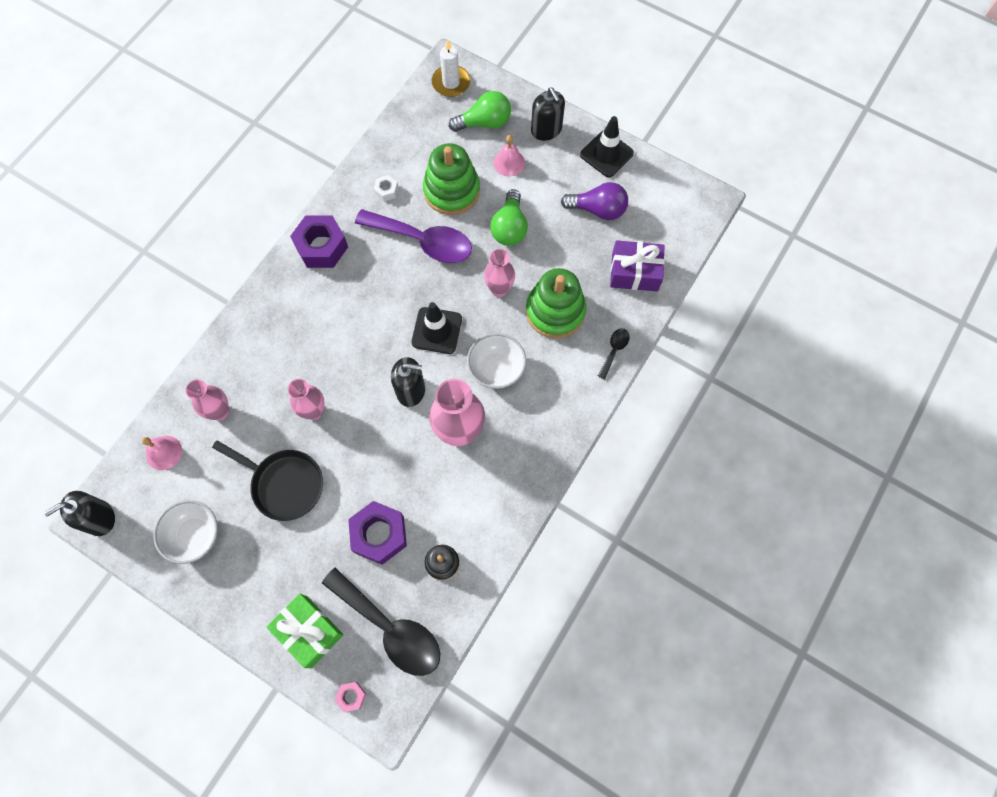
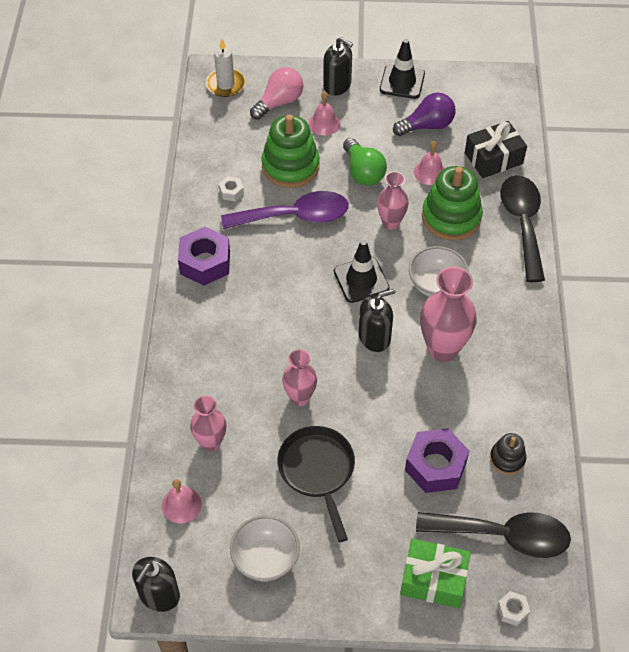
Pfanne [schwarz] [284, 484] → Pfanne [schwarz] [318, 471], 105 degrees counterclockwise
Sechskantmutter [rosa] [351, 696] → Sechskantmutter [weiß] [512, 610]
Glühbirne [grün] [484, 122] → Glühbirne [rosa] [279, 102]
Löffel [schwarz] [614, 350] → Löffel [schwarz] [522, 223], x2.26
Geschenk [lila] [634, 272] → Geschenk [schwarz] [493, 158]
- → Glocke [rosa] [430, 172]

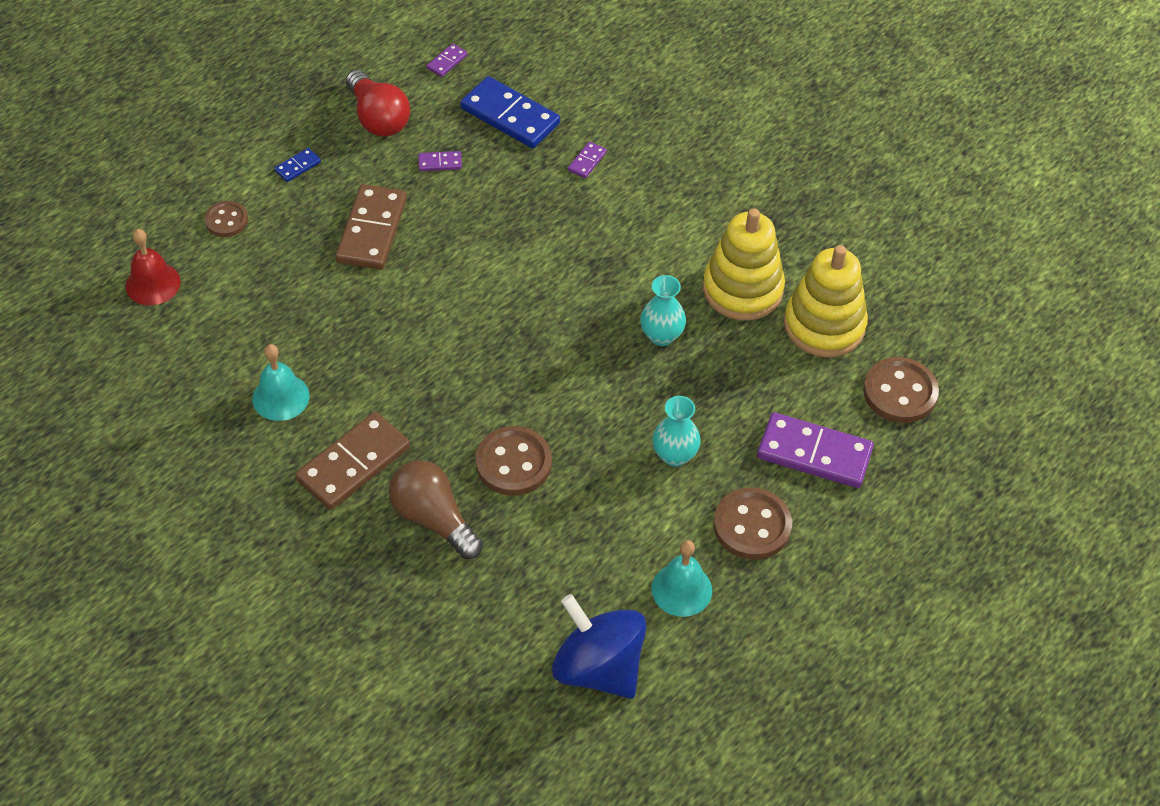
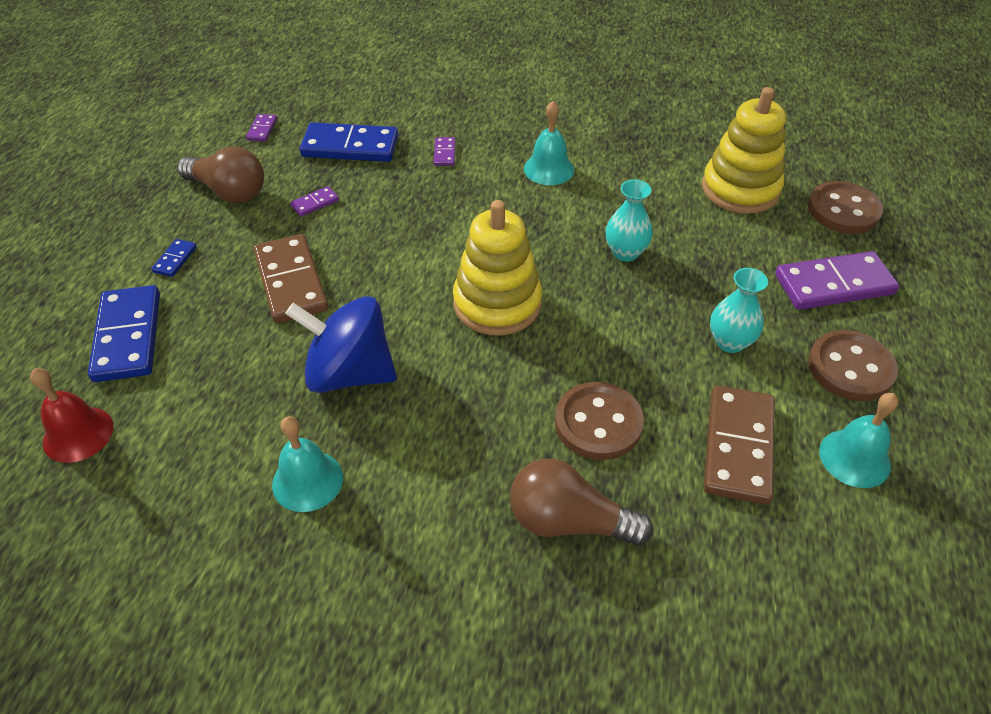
Knopf [braun] [226, 220] → Dominostein [blau] [128, 336]
Dominostein [braun] [354, 464] → Dominostein [braun] [738, 447], shifted
Glühbirne [rot] [378, 118] → Glühbirne [braun] [228, 192]
Kreisel [blau] [598, 667] → Kreisel [blau] [349, 373], shifted
Stapelspielzeug [gelb] [742, 289] → Stapelspielzeug [gelb] [497, 303], shifted
- → Glocke [türkis] [549, 169]

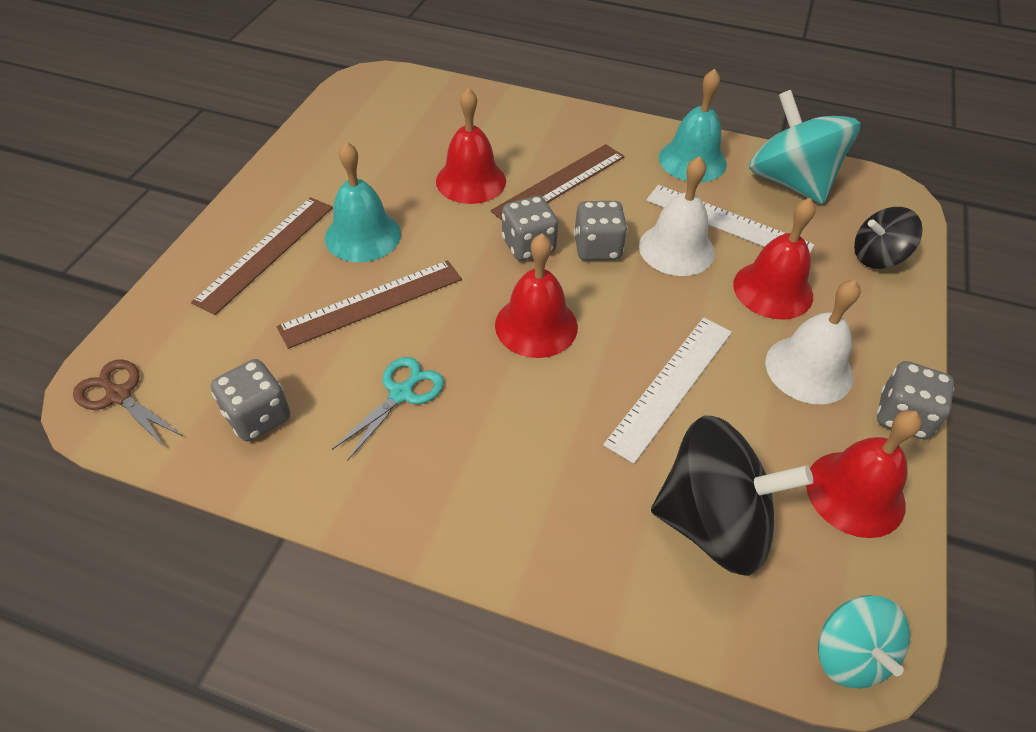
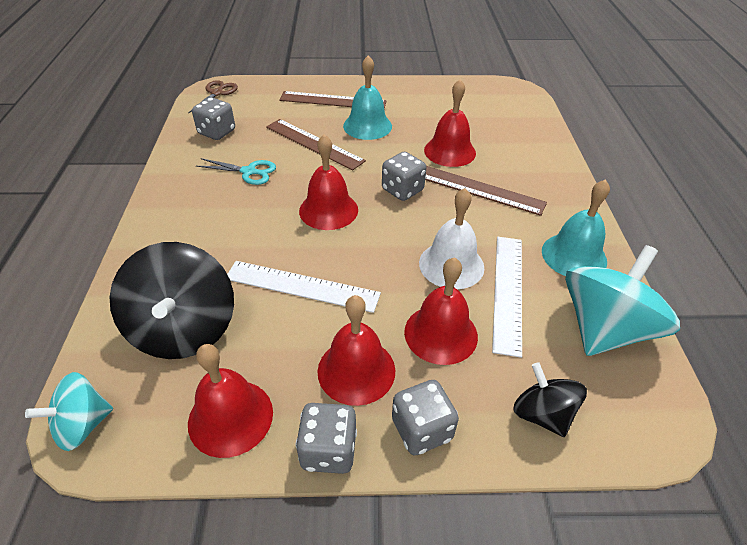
Spielwürfel [grau] [597, 248] → Spielwürfel [grau] [421, 429], shifted
Glocke [weiß] [808, 369] → Glocke [rot] [356, 370]

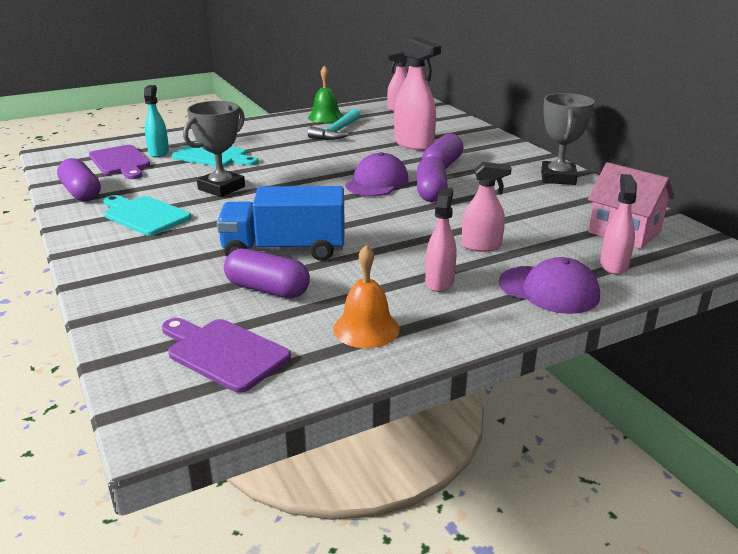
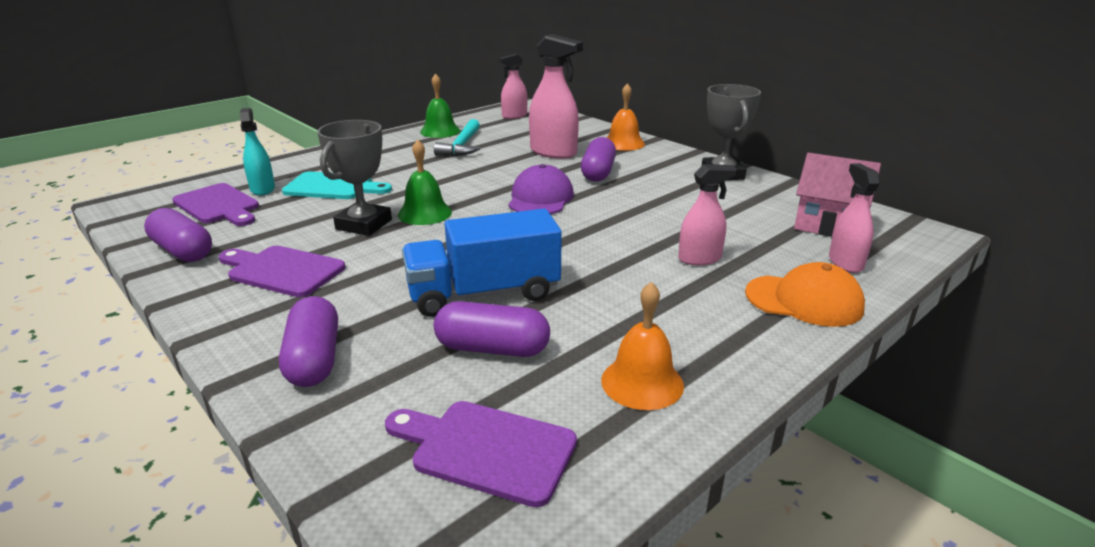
Schneidebrett [türkis] [144, 215] → Schneidebrett [lila] [282, 271]
Kapsel [lila] [431, 192] → Kapsel [lila] [314, 359], shifted
Sprühflasche [rosa] [439, 282] → -
Kappe [lila] [549, 290] → Kappe [orange] [804, 300]
- → Glocke [grün] [425, 213]
- → Glocke [orange] [623, 143]

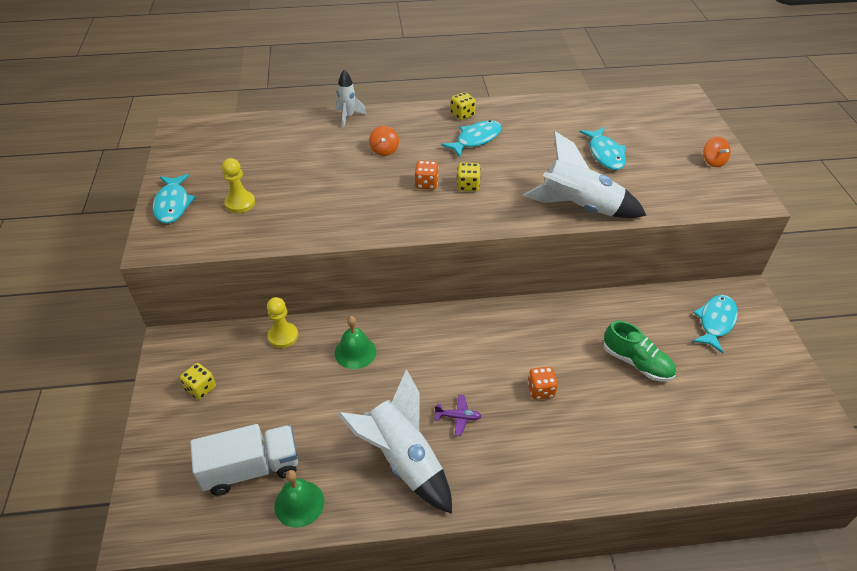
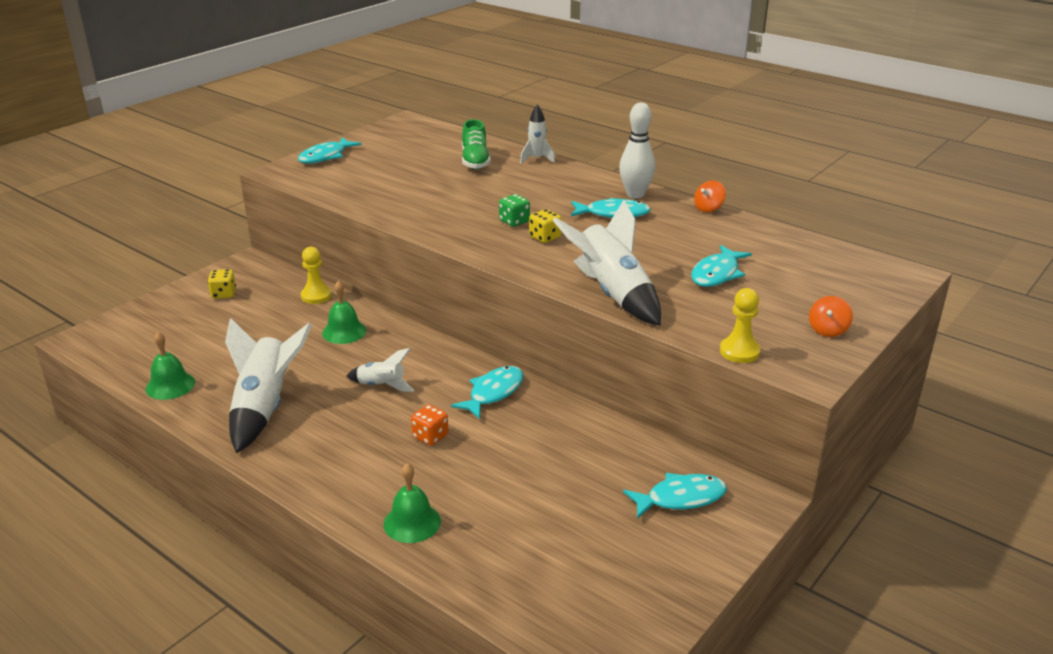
Lastwagen [weiß] [251, 469] → -
Bauer [gelb] [240, 203] → Bauer [gelb] [739, 352], shifted
Kreisel [orange] [384, 150] → Kreisel [orange] [708, 208], shifted
Spielwürfel [orange] [426, 184] → Spielwürfel [grün] [514, 221]
Flugzeug [lila] [458, 417] → -
Spielwürfel [gelb] [462, 114] → Bowlingkegel [weiß] [635, 194]
Schuh [grün] [637, 362] → Schuh [grün] [475, 161], shifted
- → Rakete [weiß] [381, 386]
- → Glocke [grün] [412, 522]
- → Fisch [türkis] [493, 393]

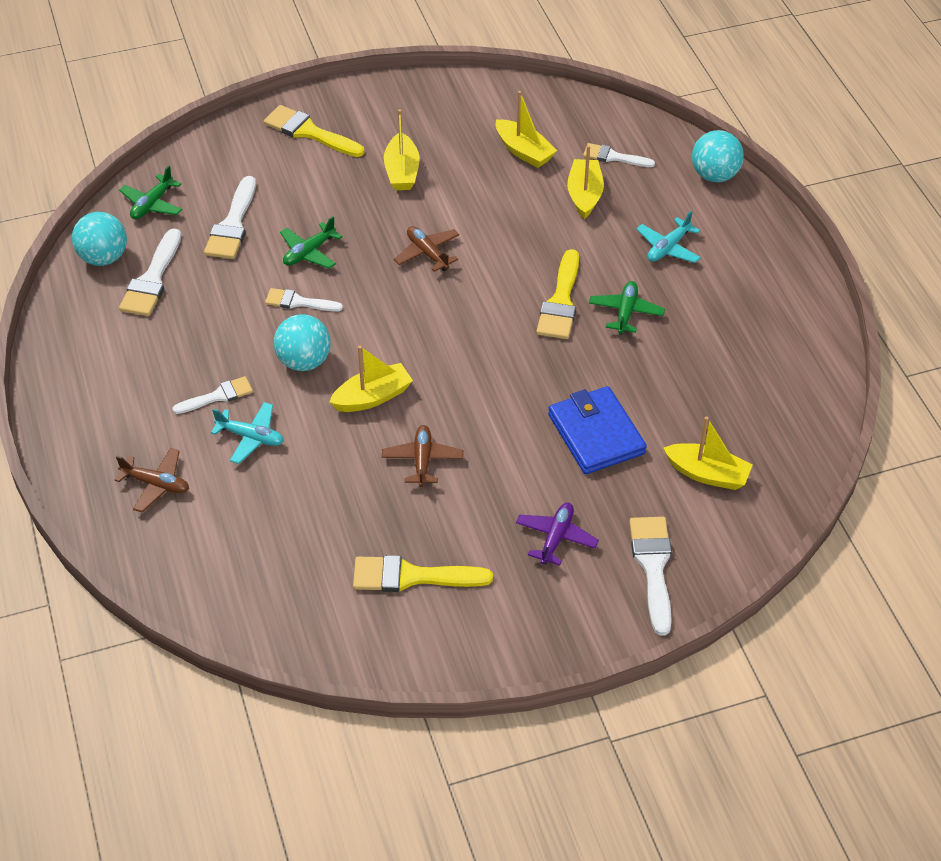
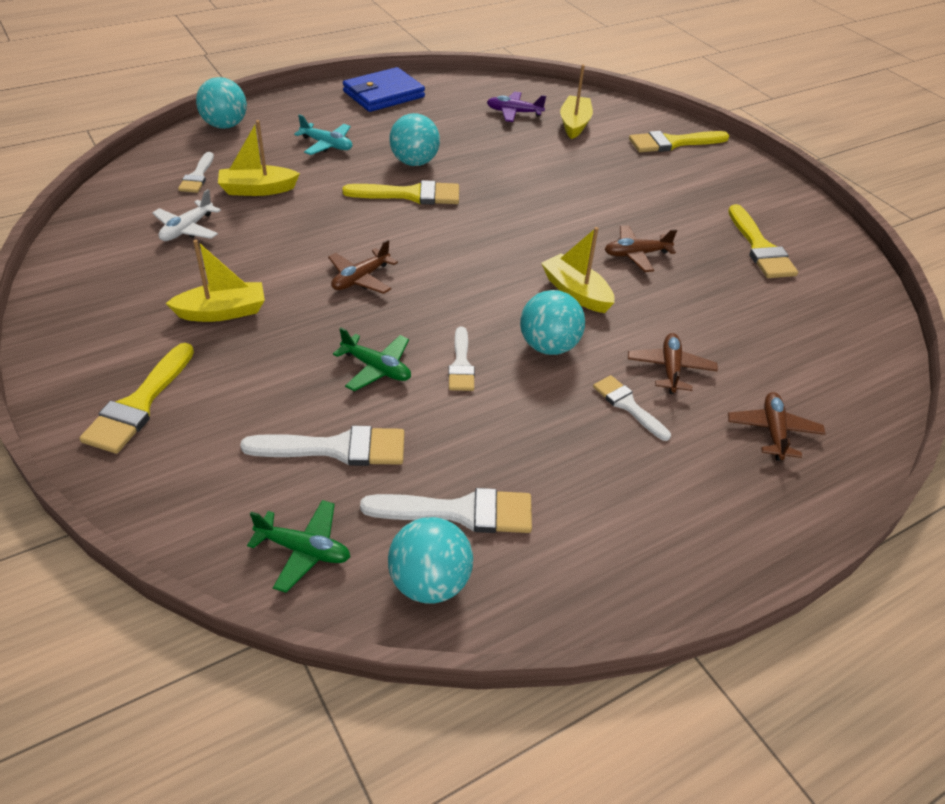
Flugzeug [türkis] [251, 437] → Flugzeug [braun] [670, 369]
Boot [gelb] [524, 151] → Flugzeug [weiß] [187, 229]
Flugzeug [lila] [556, 538] → Flugzeug [lila] [514, 112], shifted
Geldbörse [blau] [596, 434] → Geldbörse [blau] [383, 94], shifted
Flugzeug [grün] [626, 312] → Ball [türkis] [414, 162]
Pinsel [weiß] [653, 567] → Pinsel [gelb] [673, 143]

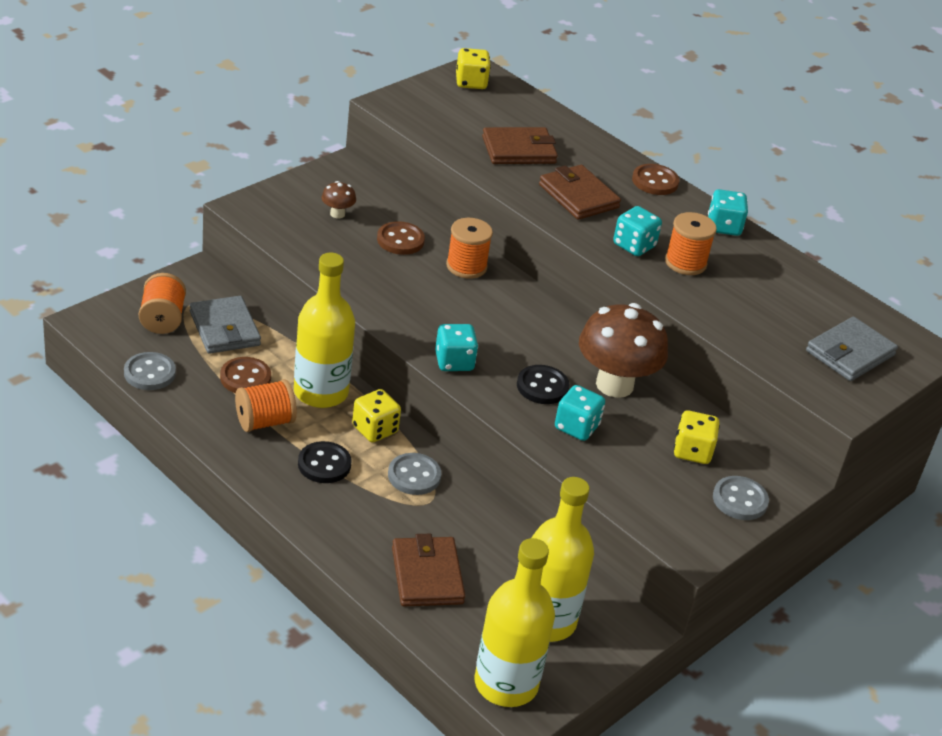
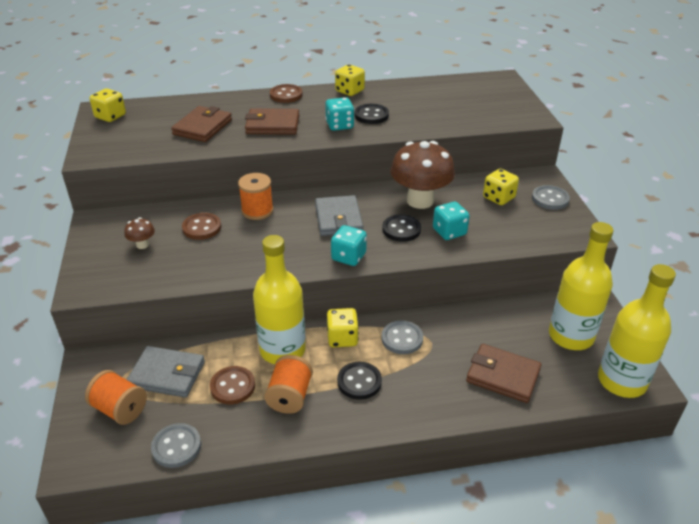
Garnrolle [orange] [685, 263] → Knopf [schwarz] [371, 115]
Spielwürfel [türkis] [723, 227] → Spielwürfel [gelb] [349, 91]
Geldbörse [grau] [850, 353] → Geldbörse [grau] [338, 219], shifted

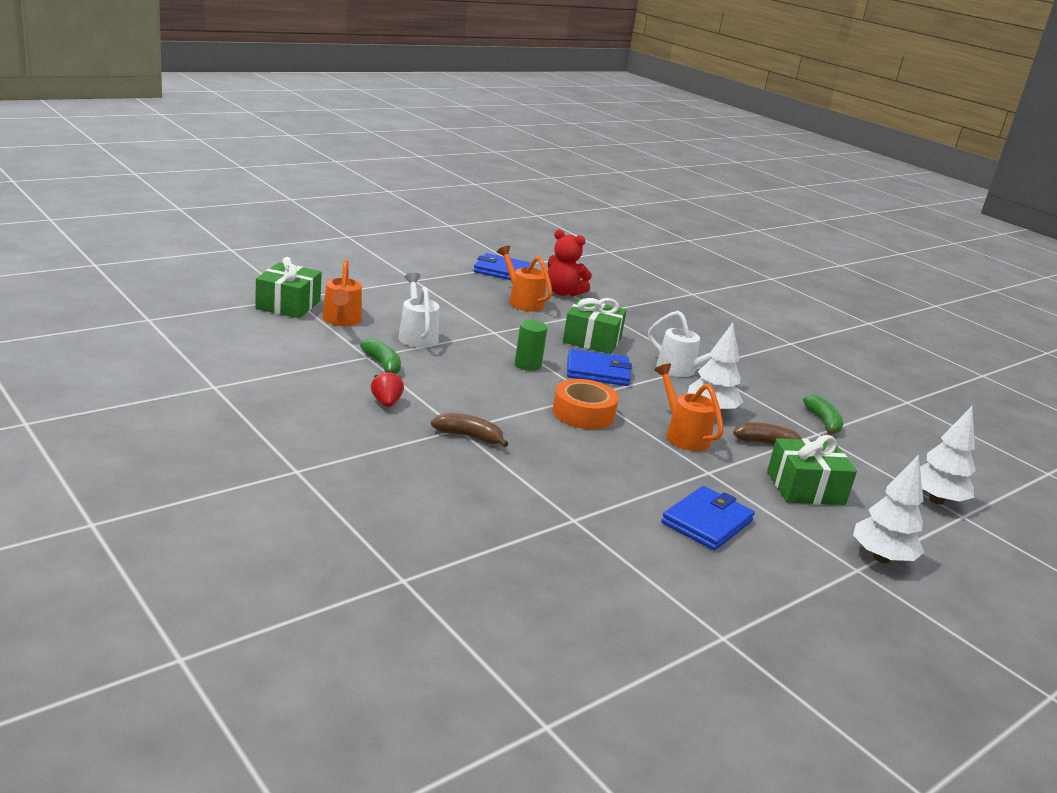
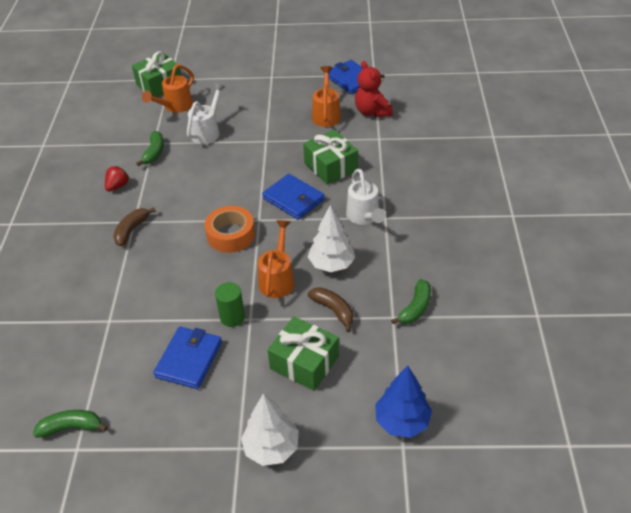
Banane [braun] [469, 436] → Banane [braun] [132, 230], 120 degrees counterclockwise
Vollzylinder [grün] [528, 365] → Vollzylinder [grün] [232, 317], shifted
Geldbörse [blau] [707, 522] → Geldbörse [blau] [189, 359], 60 degrees counterclockwise
Baum [weiß] [936, 500] → Baum [blau] [402, 421]
- → Banane [grün] [71, 427]

